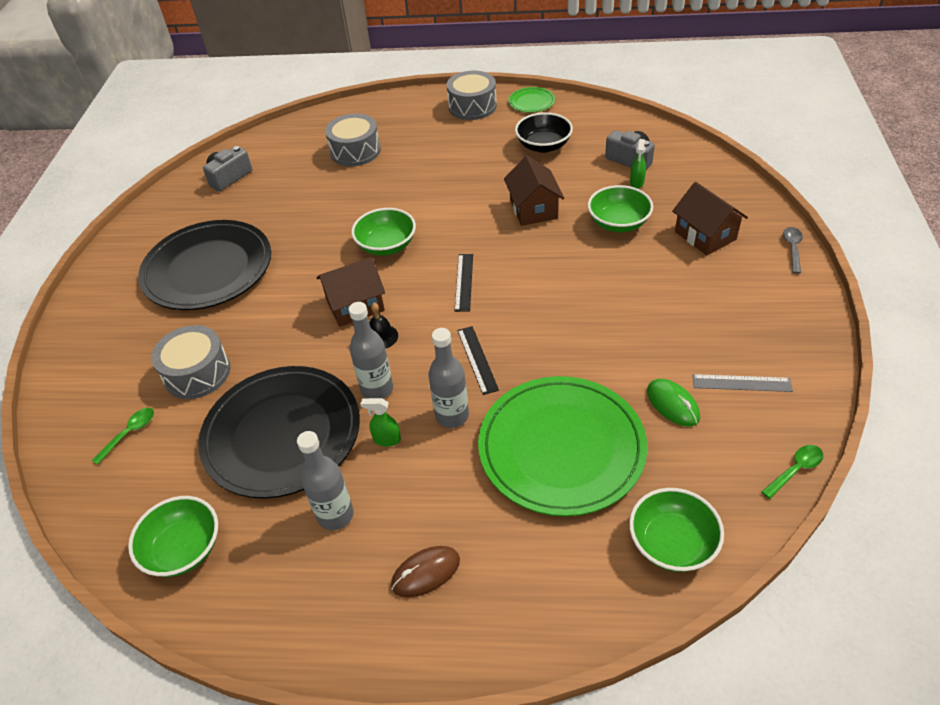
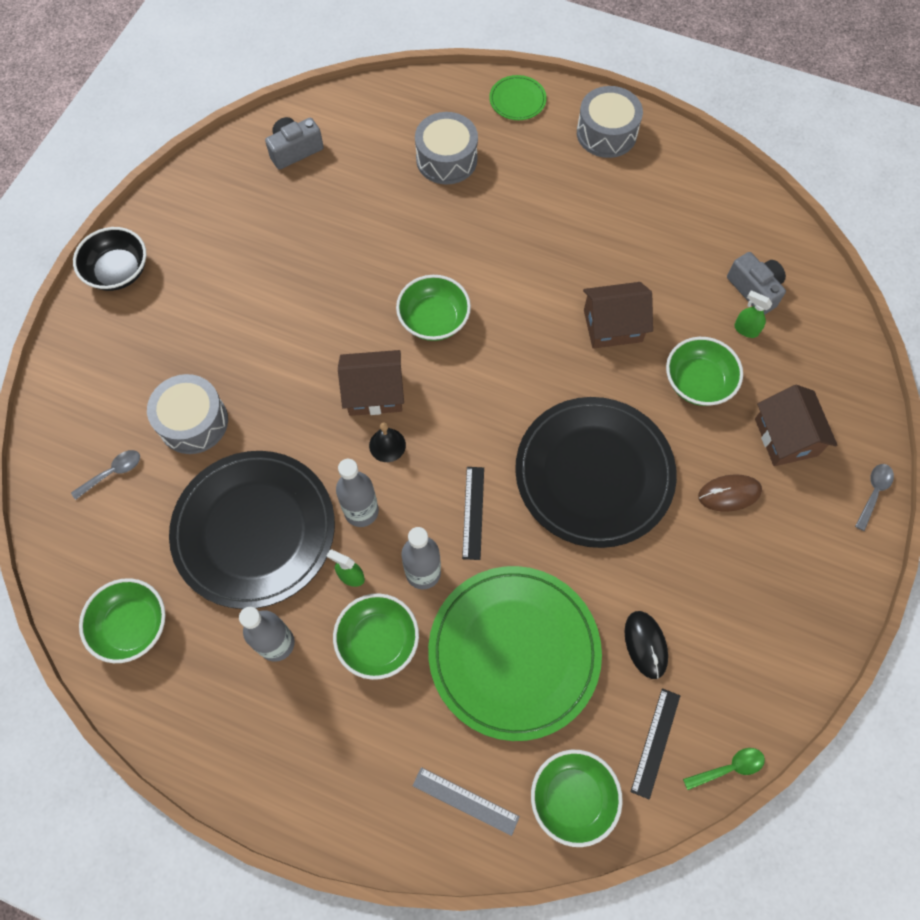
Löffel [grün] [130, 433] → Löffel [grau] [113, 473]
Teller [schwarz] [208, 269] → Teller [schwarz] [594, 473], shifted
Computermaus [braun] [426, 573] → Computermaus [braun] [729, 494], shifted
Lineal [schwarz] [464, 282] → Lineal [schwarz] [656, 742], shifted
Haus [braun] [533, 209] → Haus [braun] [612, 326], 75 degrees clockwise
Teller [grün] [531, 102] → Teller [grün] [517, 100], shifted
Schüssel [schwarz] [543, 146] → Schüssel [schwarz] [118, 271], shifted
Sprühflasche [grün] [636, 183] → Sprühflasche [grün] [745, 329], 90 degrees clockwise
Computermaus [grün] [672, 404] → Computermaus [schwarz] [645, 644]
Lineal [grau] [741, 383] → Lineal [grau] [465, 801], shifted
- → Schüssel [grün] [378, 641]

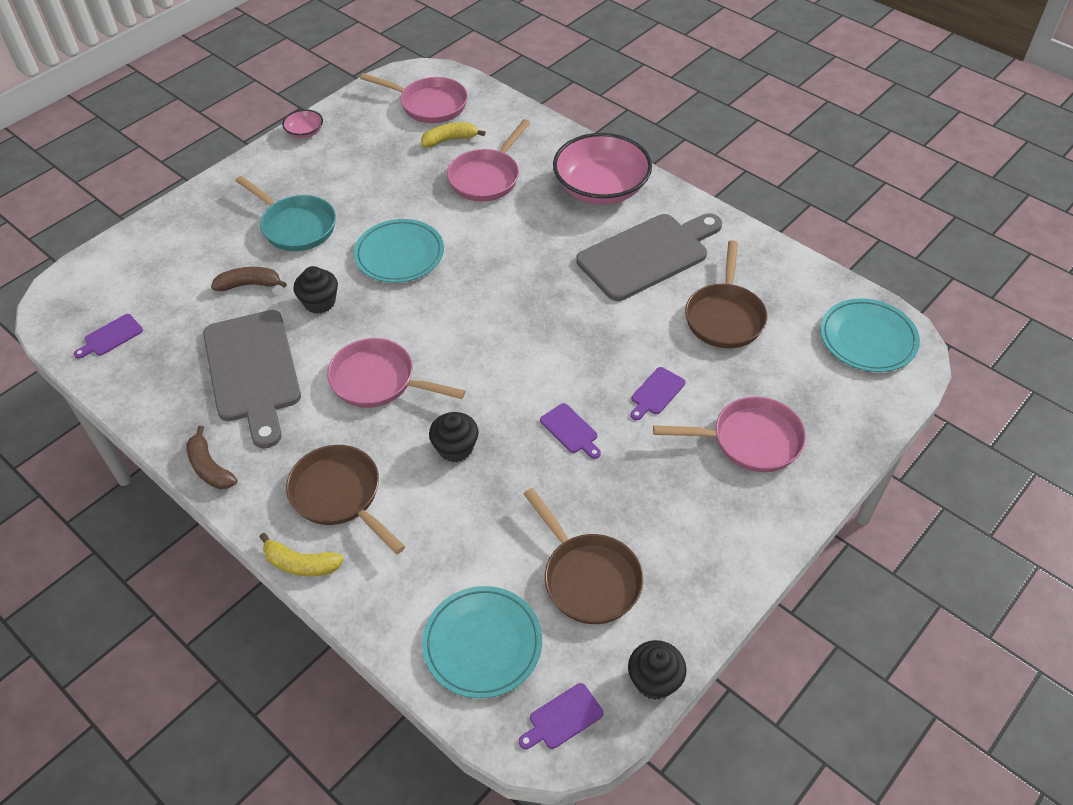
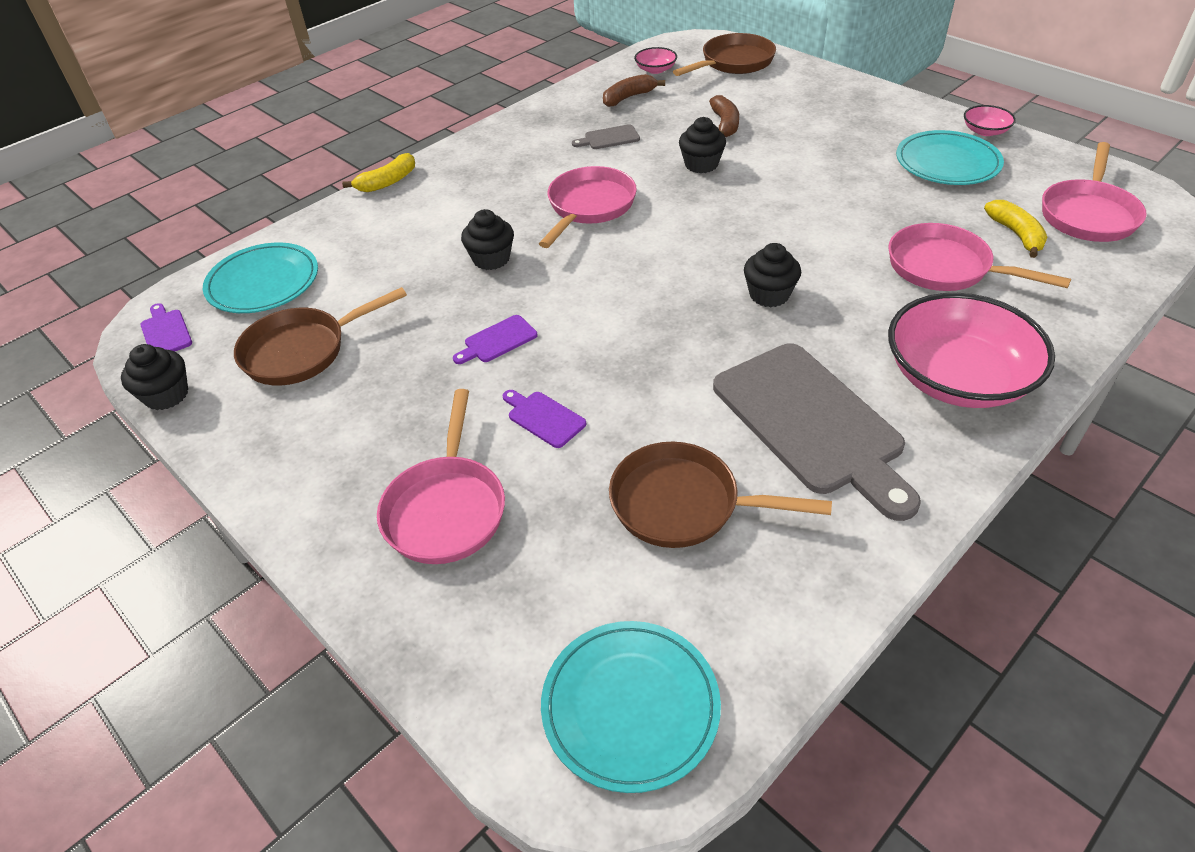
Schneidebrett [lila] [111, 337] → Schüssel [rosa] [655, 69]
Banane [braun] [210, 467] → Banane [braun] [628, 97], shifted
Schneidebrett [grau] [253, 371] → Schneidebrett [grau] [609, 138], x0.41
Pfanne [türkis] [296, 226] → -
Banane [gelb] [300, 563] → Banane [gelb] [387, 182], 150 degrees counterclockwise
Pfanne [braun] [339, 495] → Pfanne [braun] [734, 62], shifted
Teller [türkis] [399, 254] → Teller [türkis] [947, 163], shifted
- → Muffin [schwarz] [769, 295]

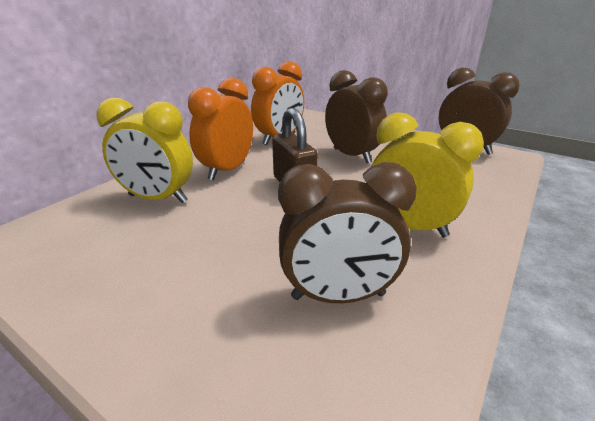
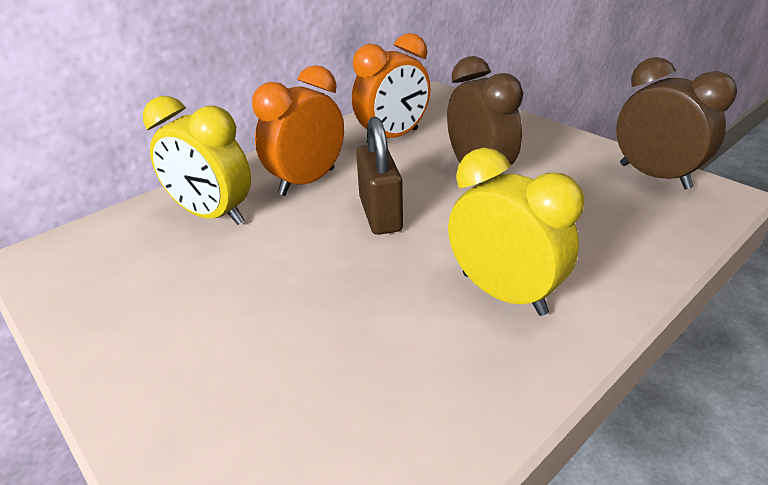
Wecker [braun] [338, 296] → -

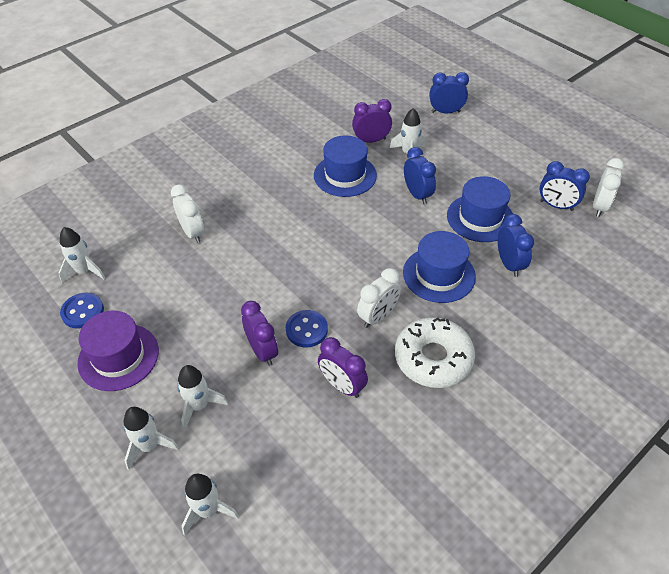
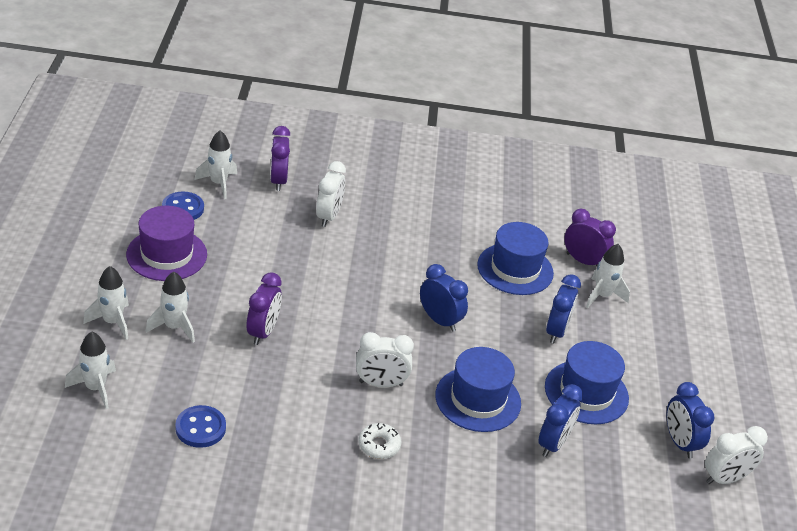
Knopf [blau] [306, 330] → Knopf [blau] [200, 428], shifted
Wecker [lila] [342, 385] → Wecker [lila] [278, 181], shifted
Donut [weiß] [433, 358] → Donut [weiß] [379, 445], x0.48
Wecker [blau] [445, 112] → Wecker [blau] [439, 320], shifted

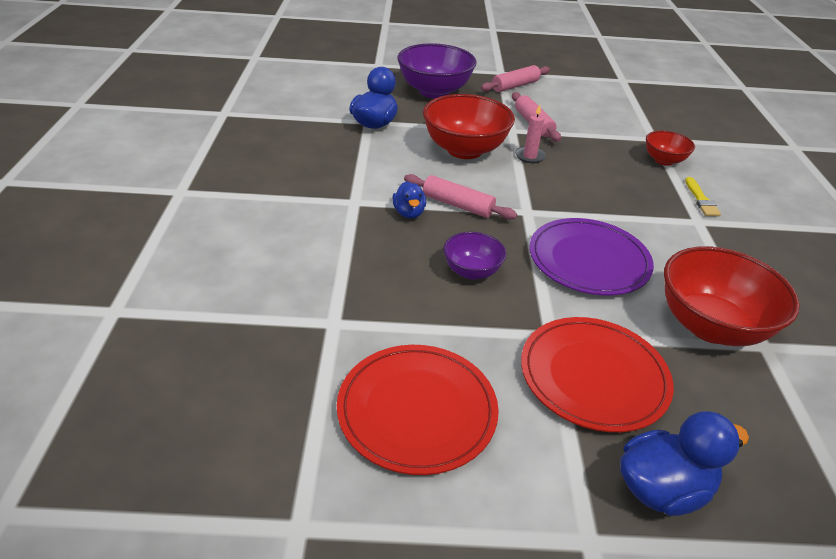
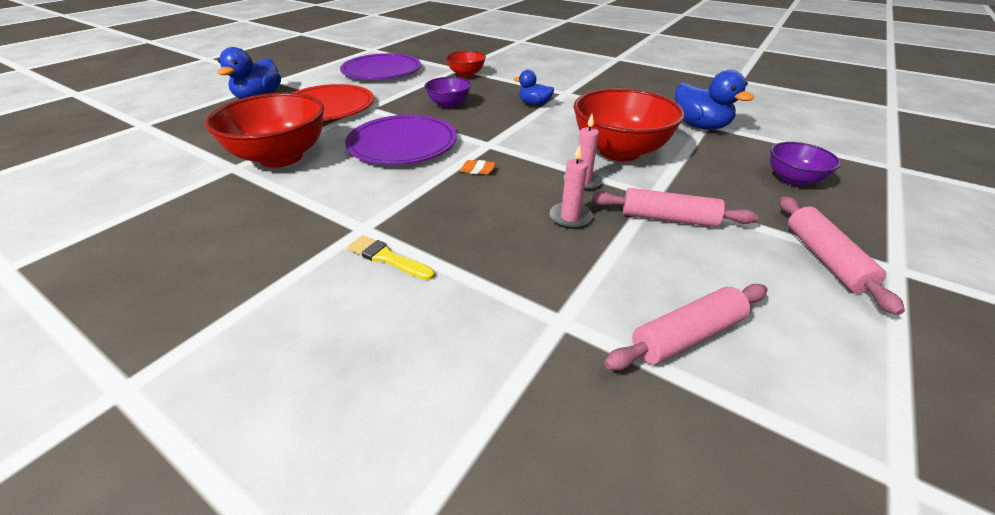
Teller [rot] [417, 410] → Teller [lila] [382, 71]
Schüssel [lila] [434, 91] → Schüssel [lila] [793, 180], x0.54
Nudelholz [rosa] [457, 205] → Nudelholz [rosa] [686, 335], shifted
Schüssel [rot] [664, 160] → Schüssel [rot] [466, 75], shifted
- → Radiergummi [orange] [477, 170]
- → Kerze [rosa] [570, 217]

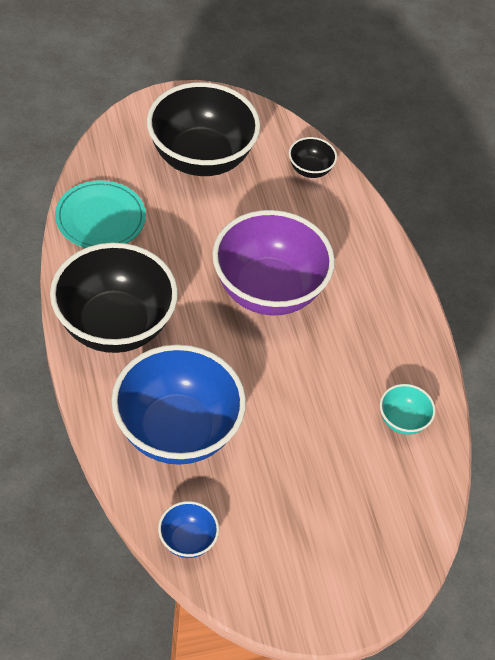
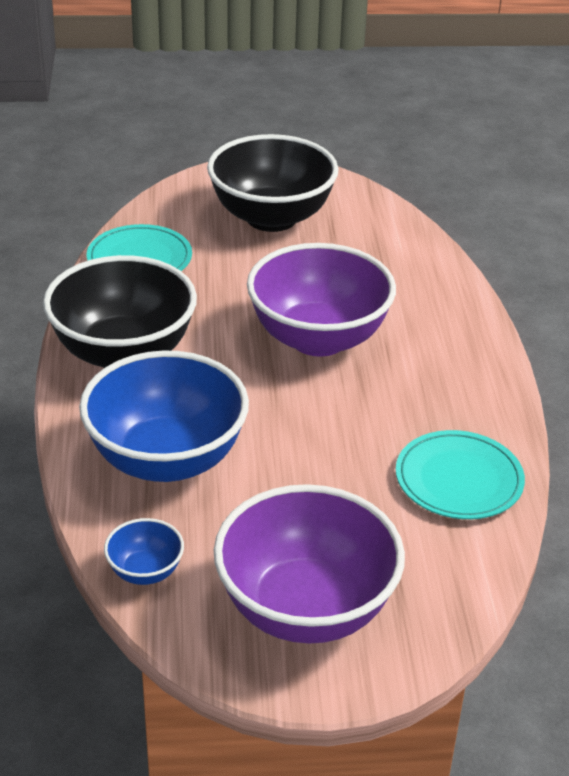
Schüssel [schwarz] [310, 170] → -
Schüssel [türkis] [403, 420] → Teller [türkis] [458, 479]
- → Schüssel [lila] [306, 609]

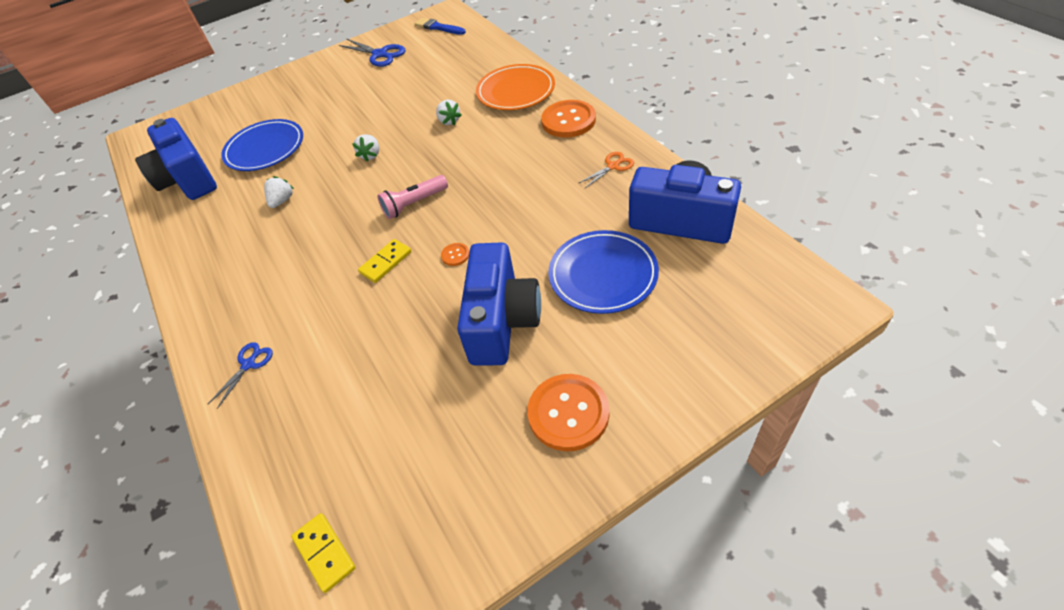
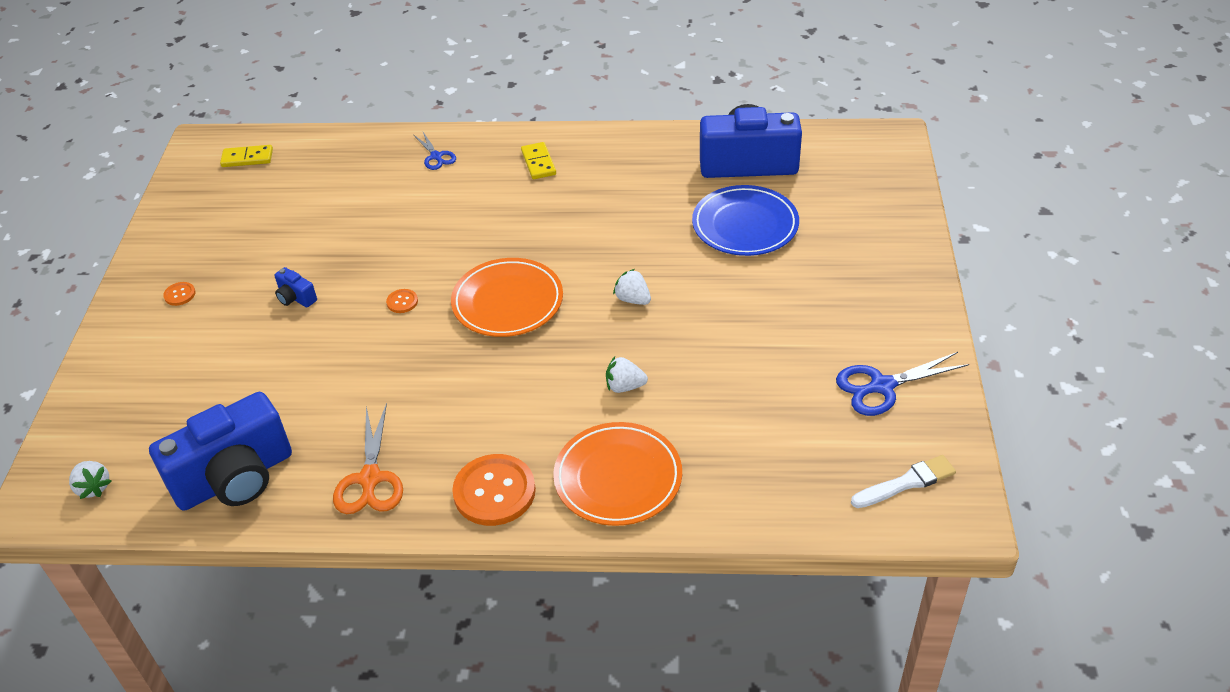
Erdbeere [weiß] [282, 201] → Erdbeere [weiß] [93, 487], shifted
Dominostein [gelb] [385, 262] → Dominostein [gelb] [538, 163], shifted
Taschenlampe [rosa] [414, 204] → Teller [orange] [507, 302]
Pinsel [blau] [438, 27] → Pinsel [weiß] [906, 483]
Kamera [blau] [502, 322] → Kamera [blau] [296, 298], x0.41
Knopf [orange] [568, 413] → Knopf [orange] [180, 294], x0.44
Teller [blau] [603, 275] → -
Schere [orange] [613, 166] → Schere [orange] [370, 479], x1.66

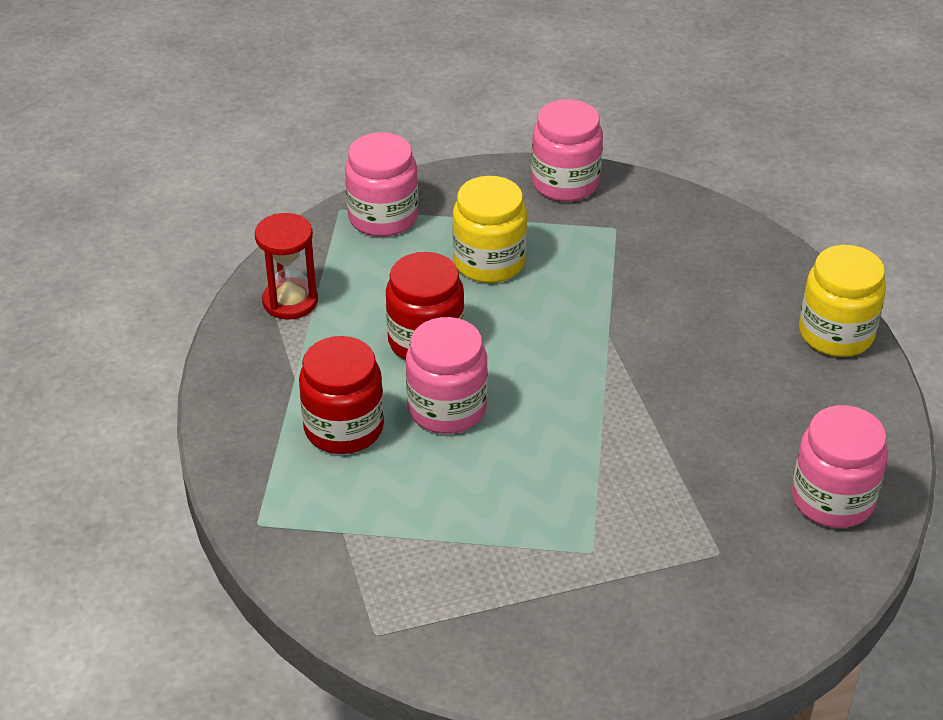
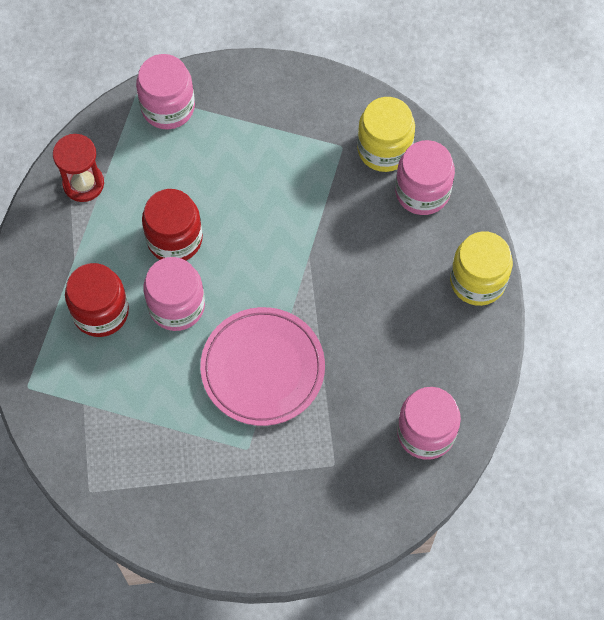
Einmachglas [gelb] [489, 262] → Einmachglas [gelb] [384, 149], shifted
Einmachglas [rosa] [565, 183] → Einmachglas [rosa] [422, 191], shifted
- → Teller [rosa] [262, 369]

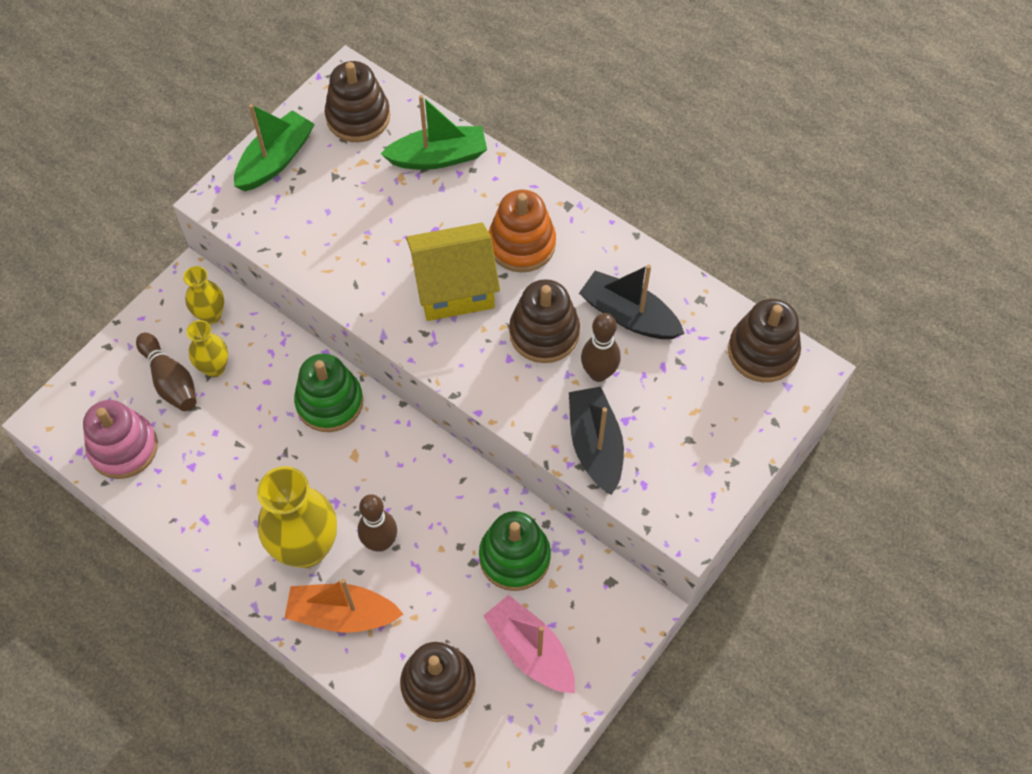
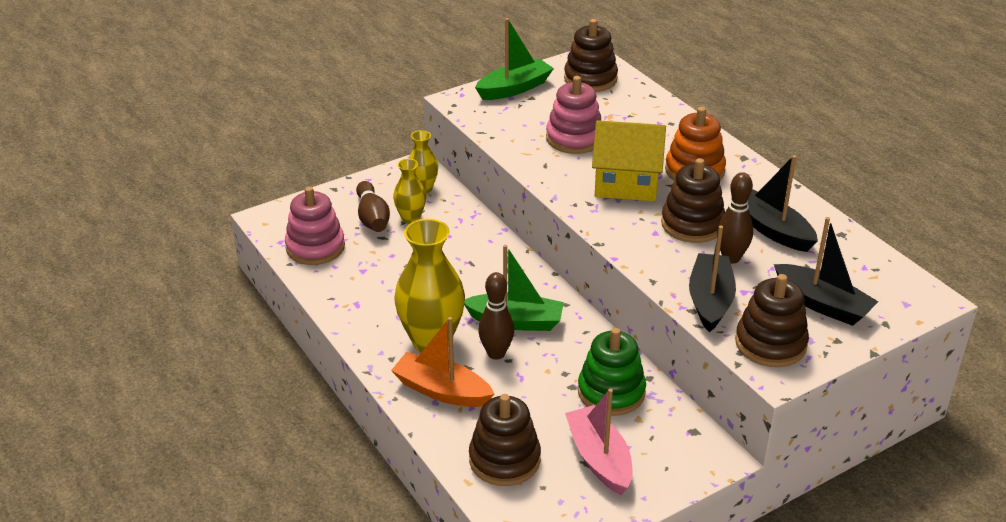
Stapelspielzeug [grün] [329, 402] → -
Boot [grün] [438, 157] → Boot [grün] [516, 321], shifted
Stapelspielzeug [braun] [762, 352] → Stapelspielzeug [braun] [770, 344], shifted
- → Stapelspielzeug [rosa] [574, 138]
- → Boot [schwarz] [822, 304]

